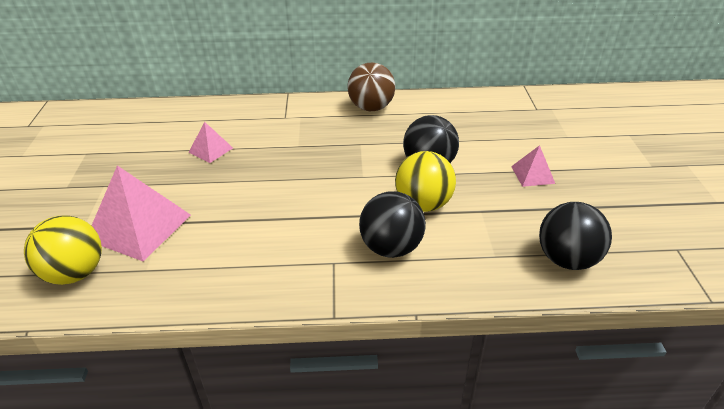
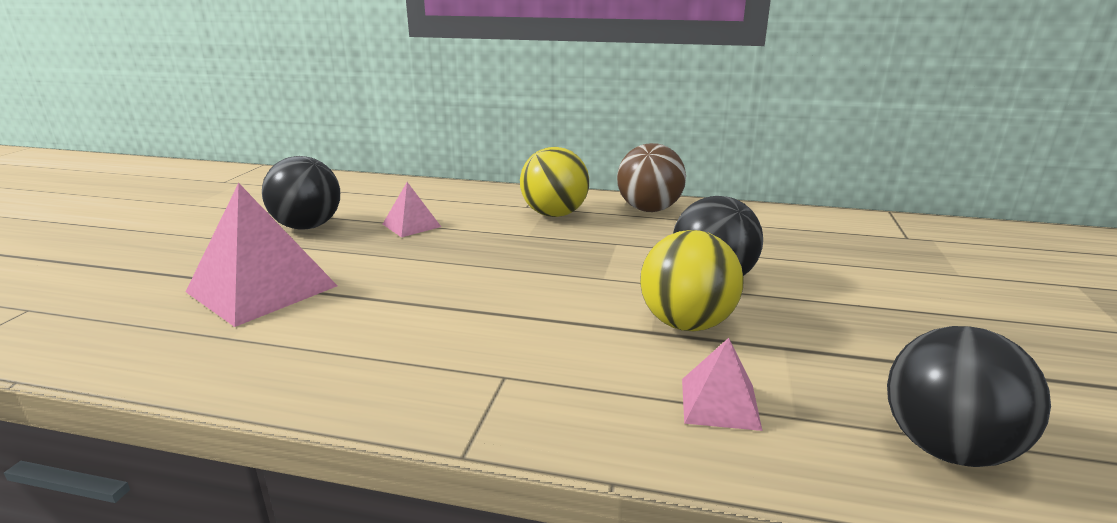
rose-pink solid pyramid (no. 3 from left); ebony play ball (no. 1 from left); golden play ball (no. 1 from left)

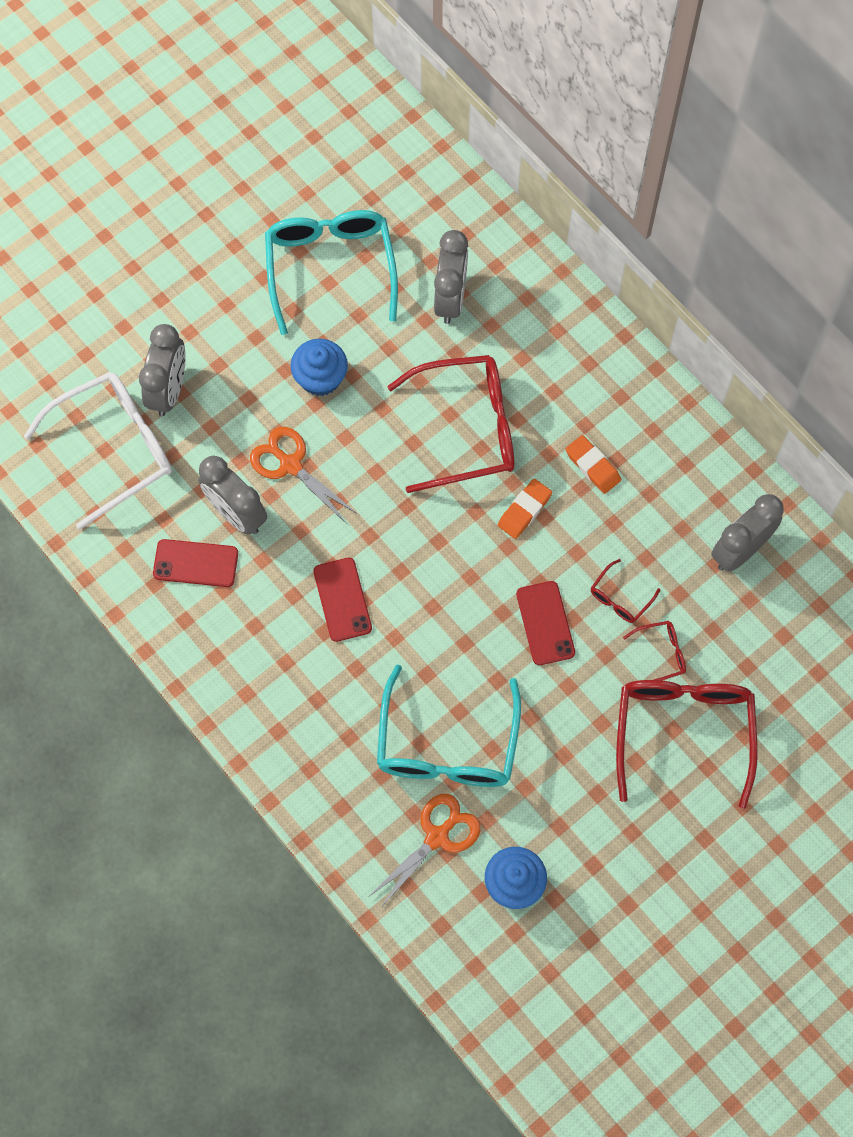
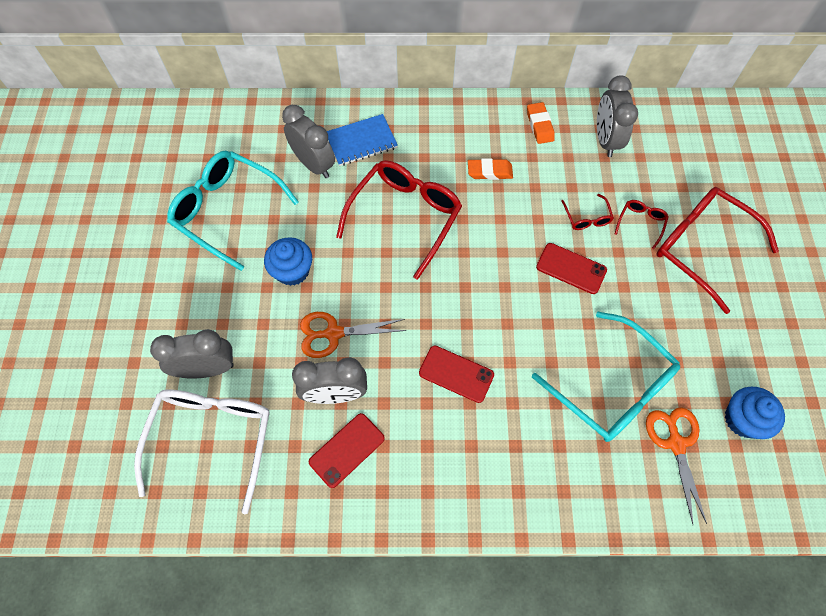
grey bedside clock (no. 1 from left); orange gum eraser (no. 2 from left); blue notebook

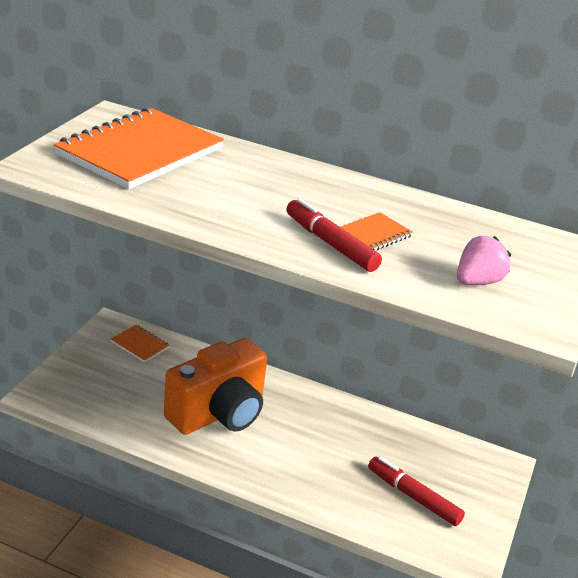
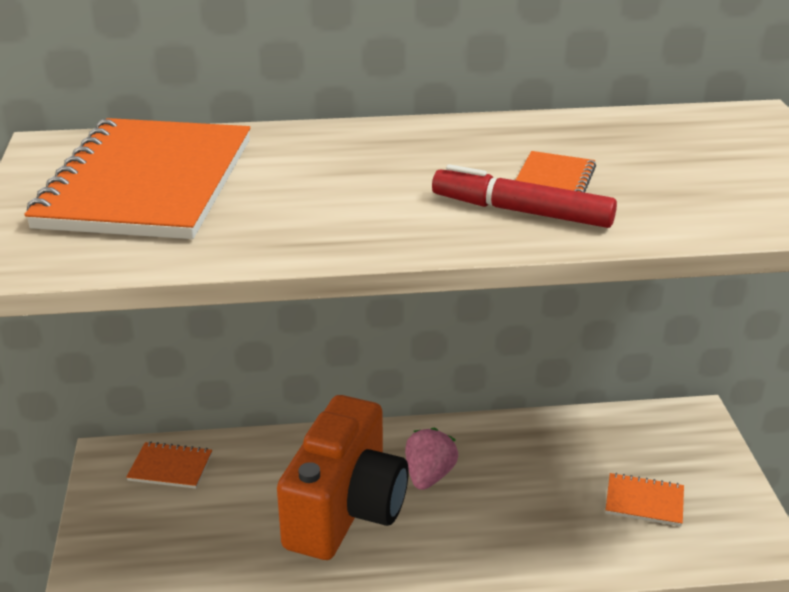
rose-pink berry; orange notebook (no. 4 from left)

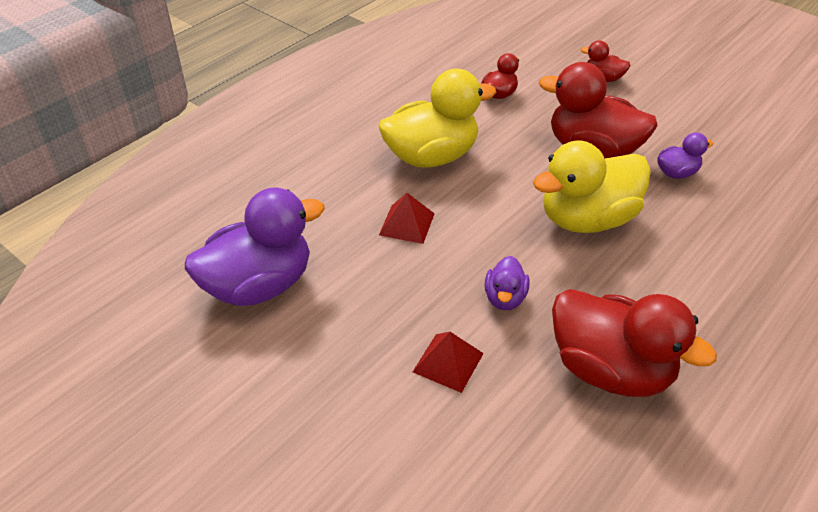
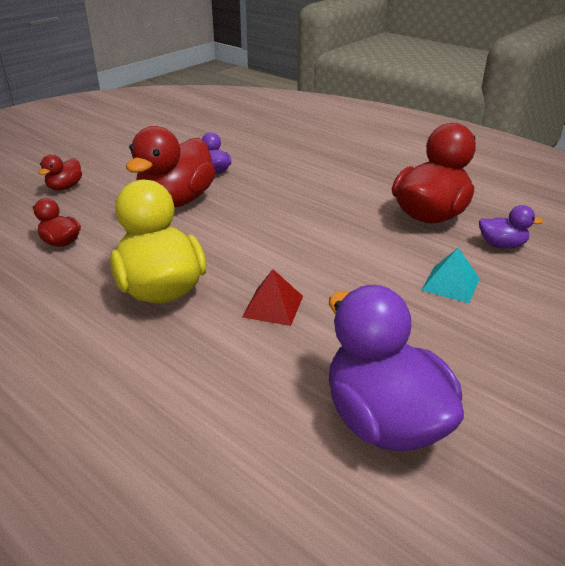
golden duck (no. 2 from left in the first image); violet duck (no. 3 from left); aqua solid pyramid

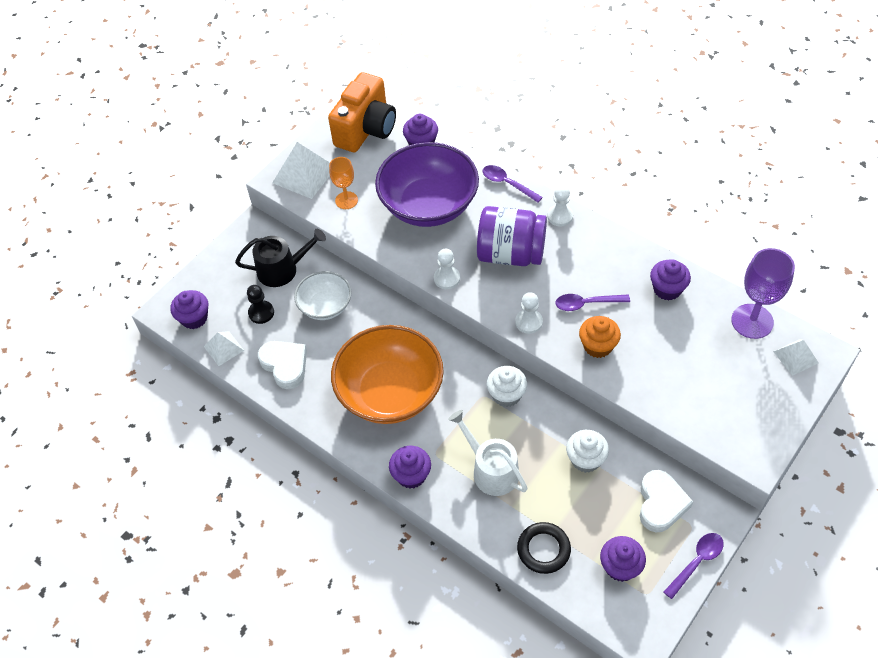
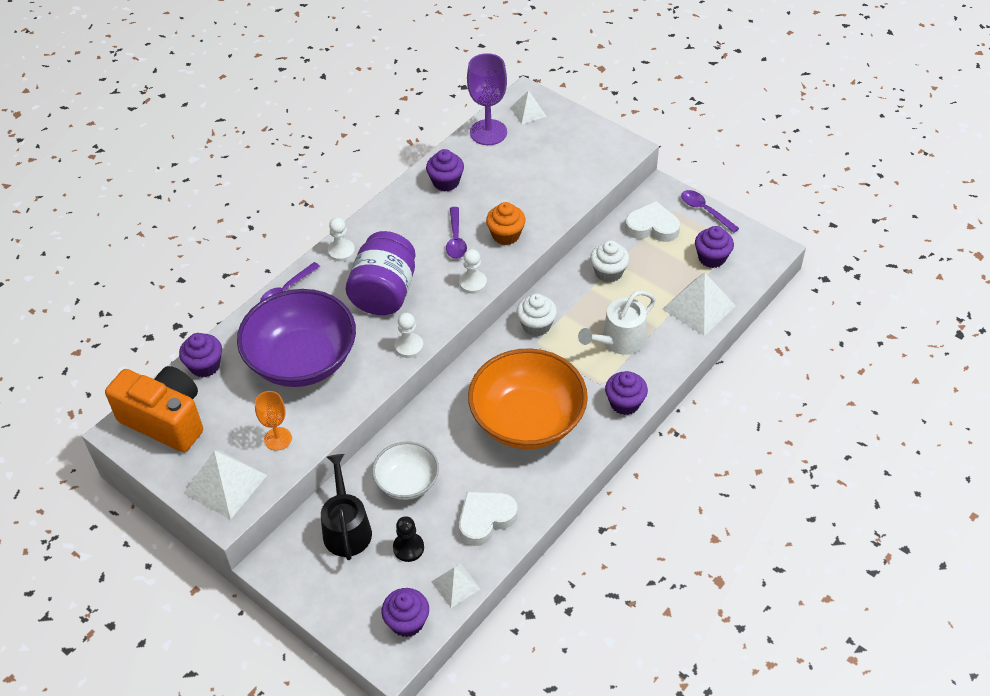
snow-white solid pyramid (no. 4 from left)

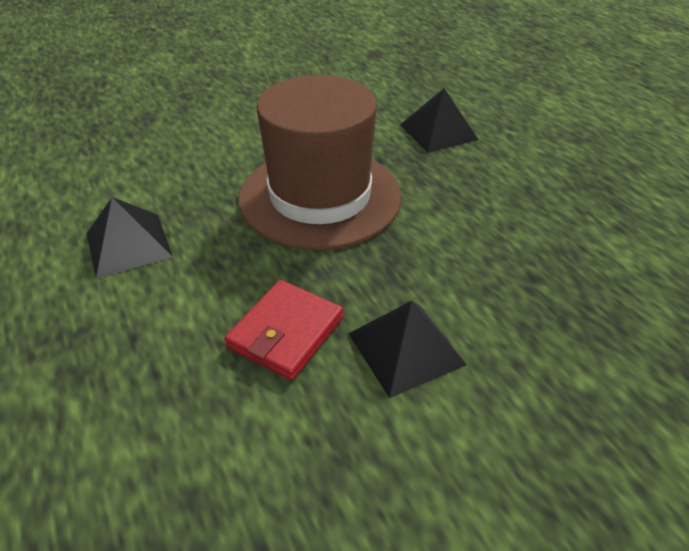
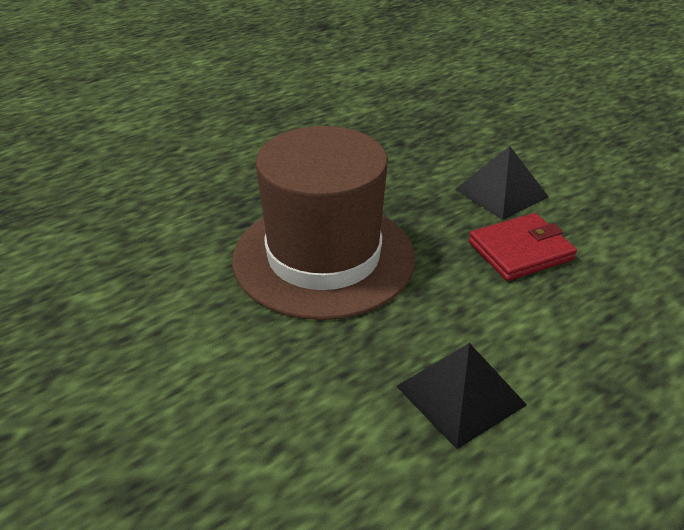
ebony solid pyramid (no. 3 from left in the first image); scarlet wallet

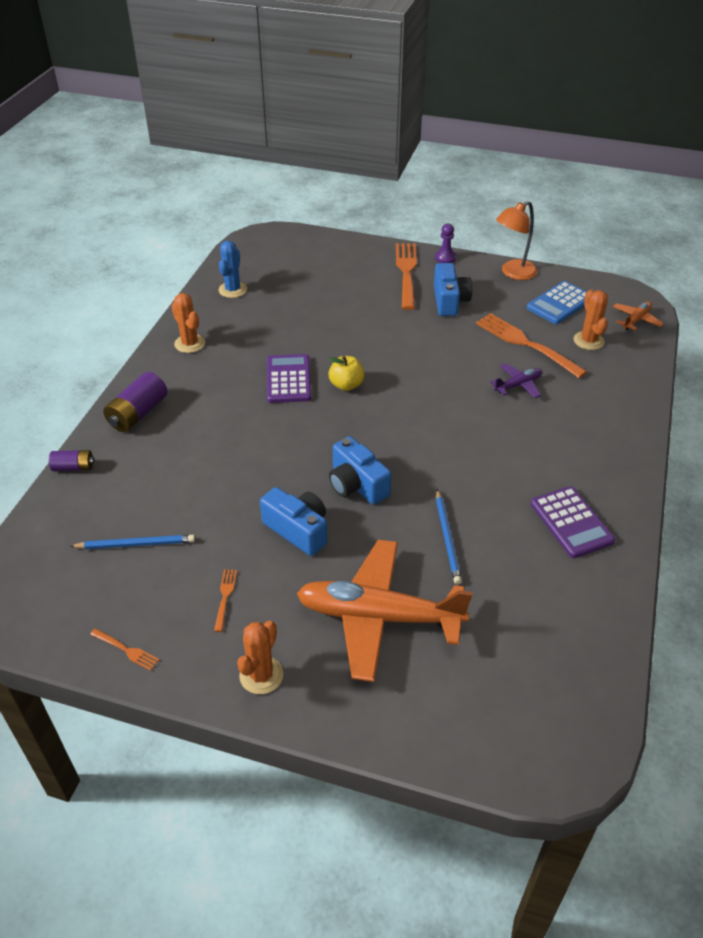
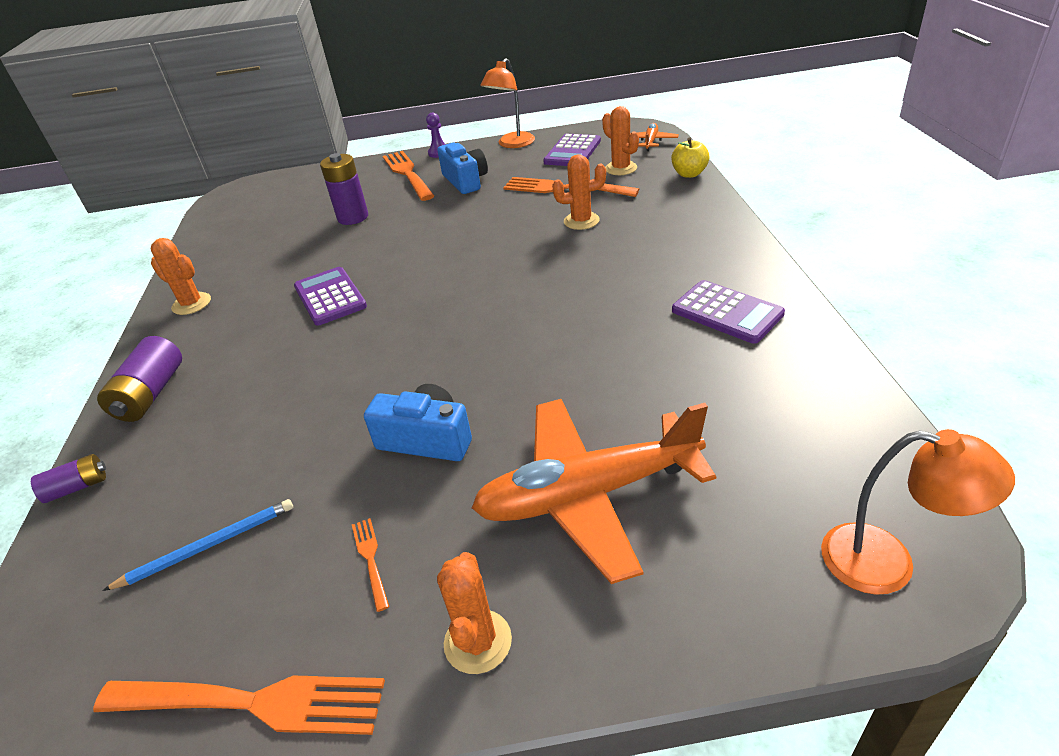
blue saguaro cactus; violet pocket calculator (no. 2 from left); golden toy apple; orange saguaro cactus (no. 3 from left); blue photo camera (no. 2 from left in the first image); blue lead pencil (no. 2 from left in the first image); orange fork (no. 1 from left); violet battery (no. 3 from left); orange desk lamp (no. 2 from left)

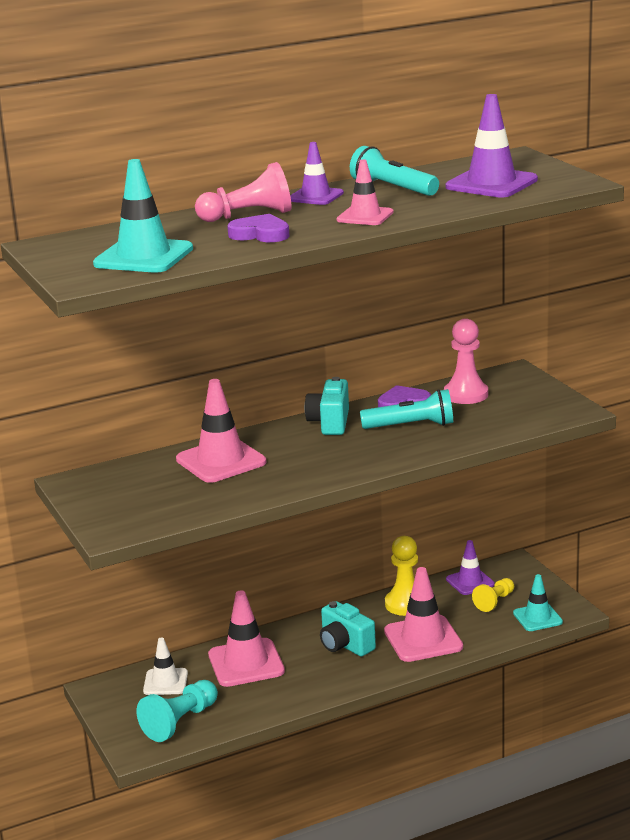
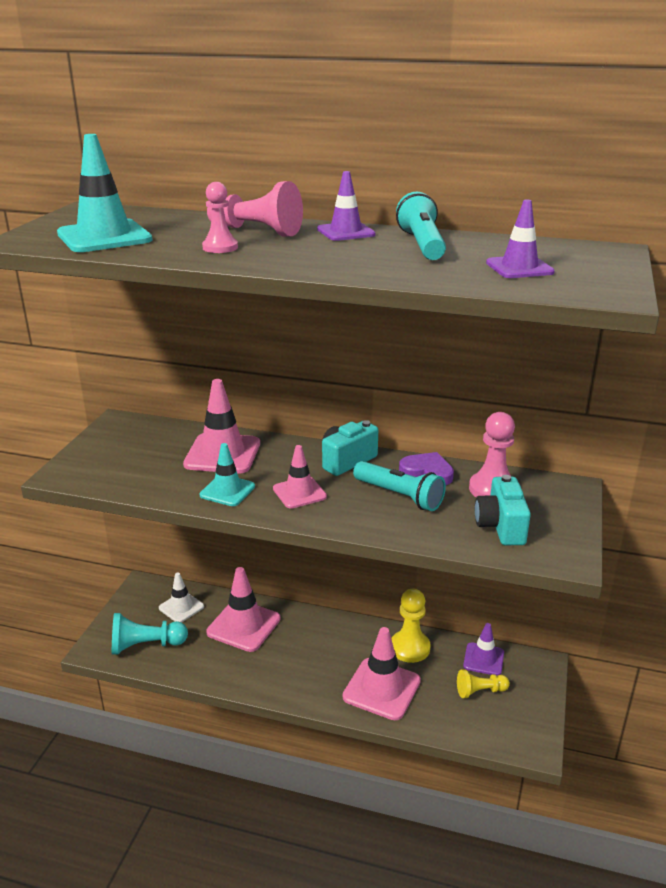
violet traffic cone (no. 3 from left); rose-pink traffic cone (no. 3 from left); rose-pink game pawn (no. 1 from left); aqua traffic cone (no. 2 from left); aqua photo camera (no. 2 from left)

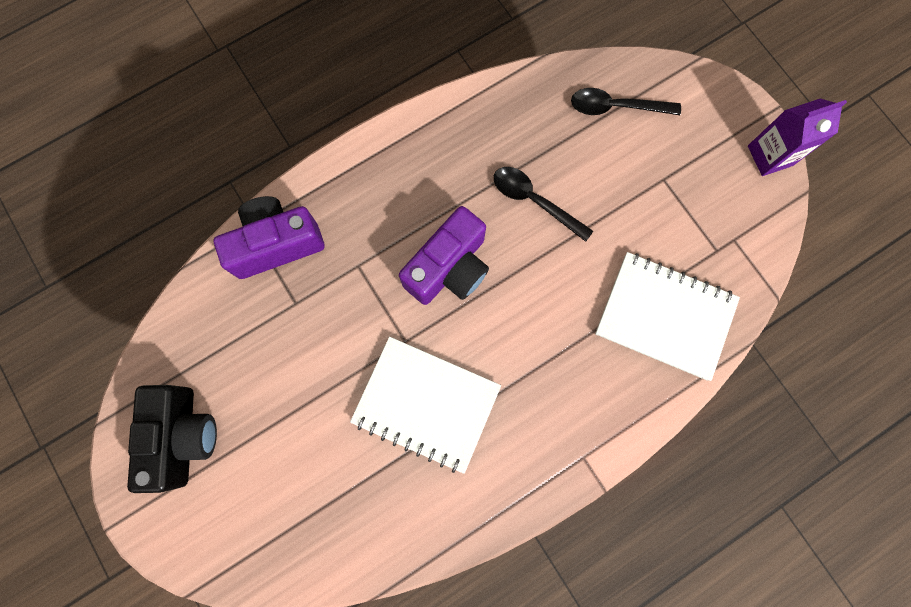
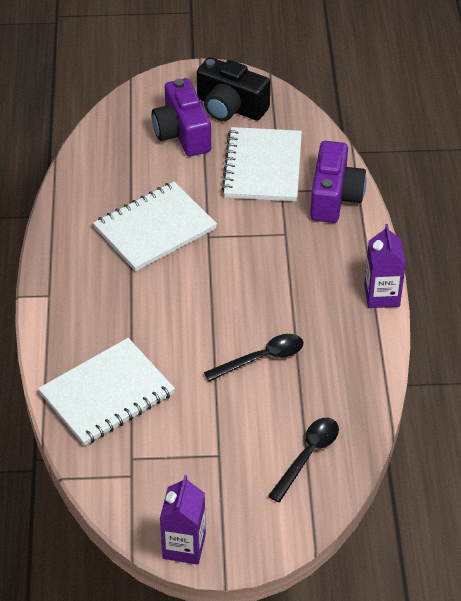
violet photo camera (no. 1 from left); snow-white notebook (no. 3 from left); violet juice carton (no. 2 from left)

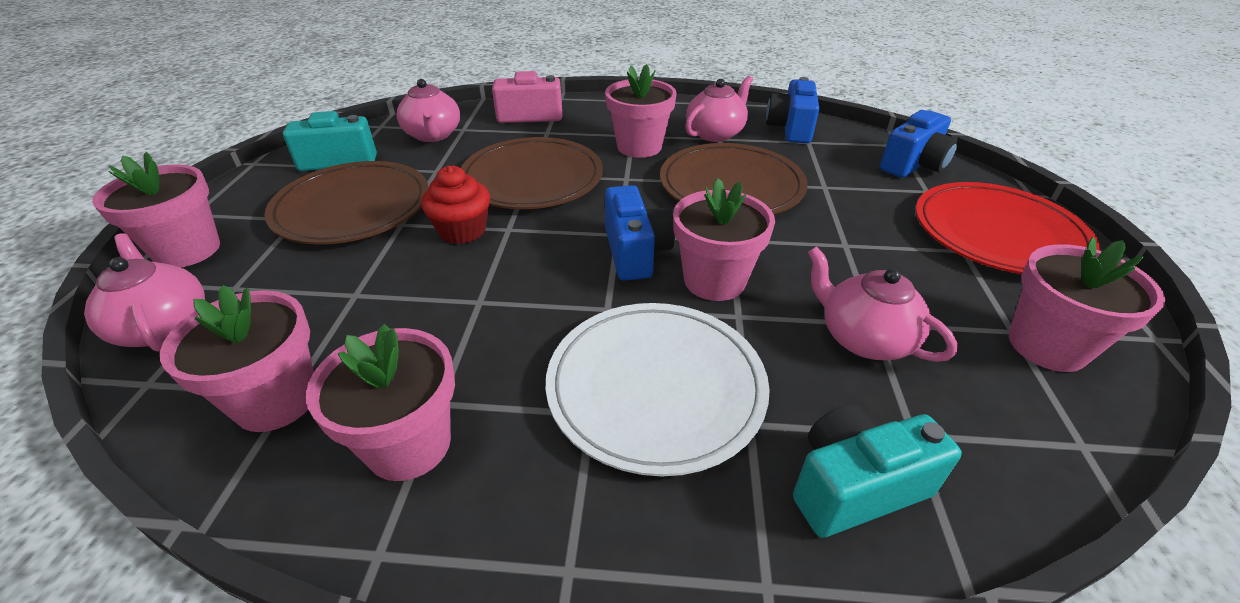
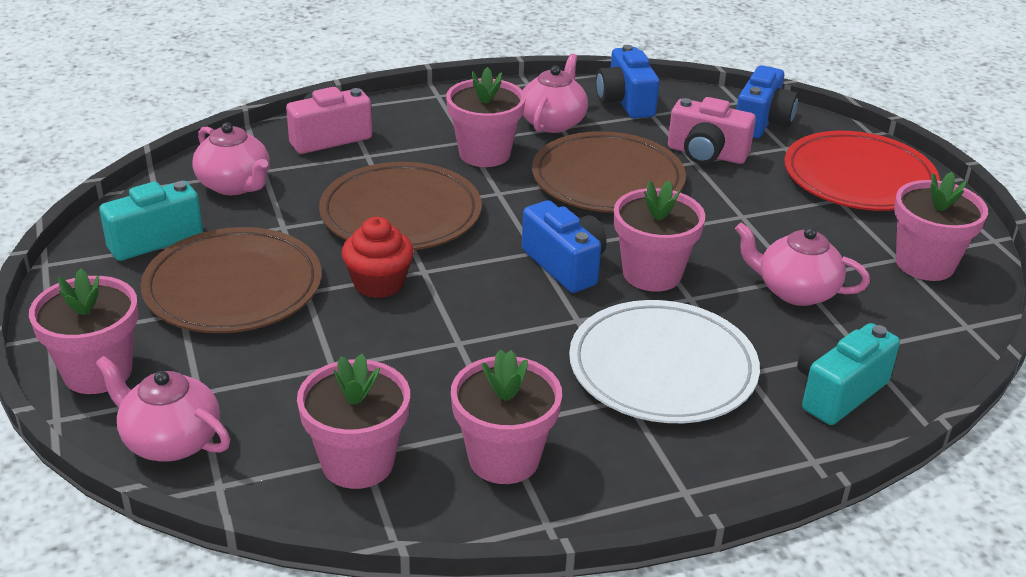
rose-pink photo camera (no. 2 from left)

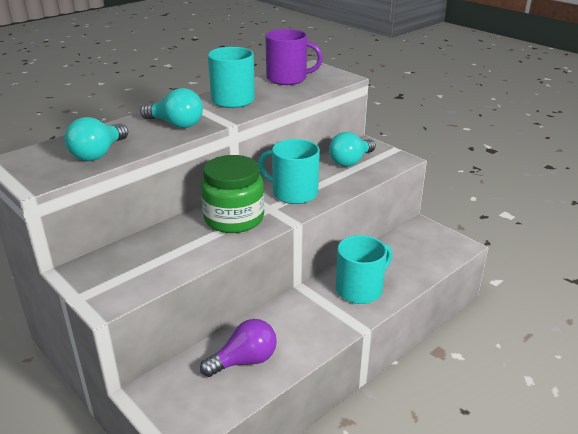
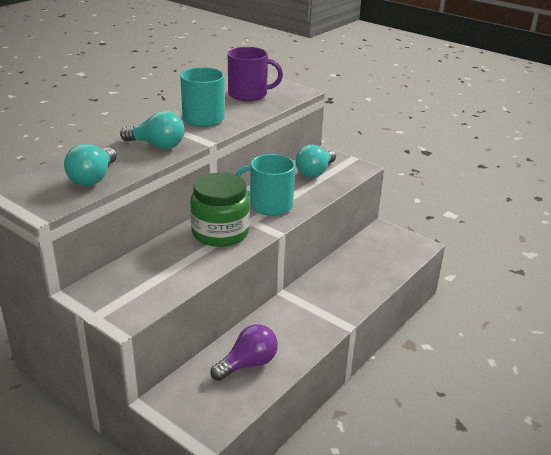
aqua coffee mug (no. 3 from left in the first image)

